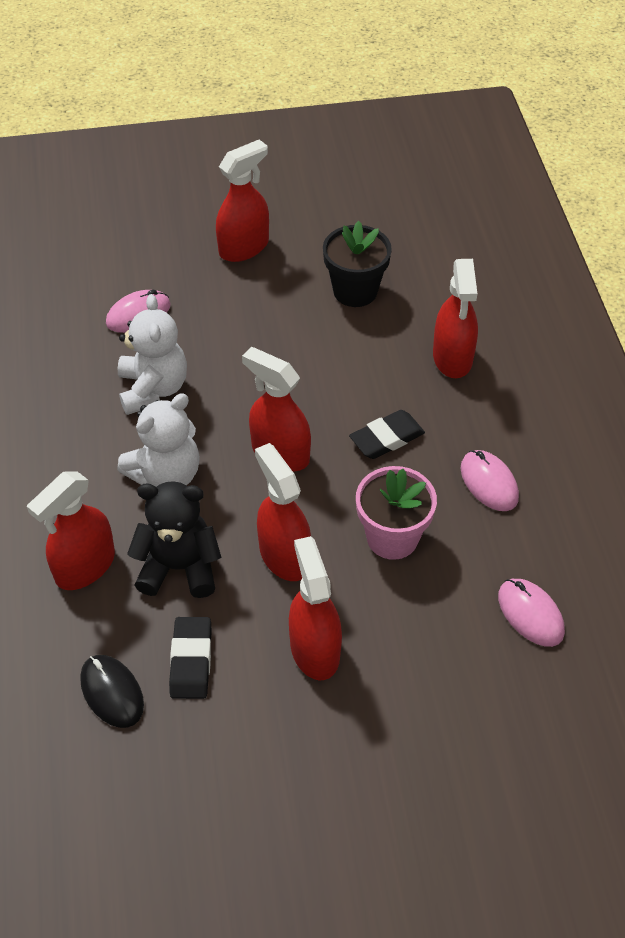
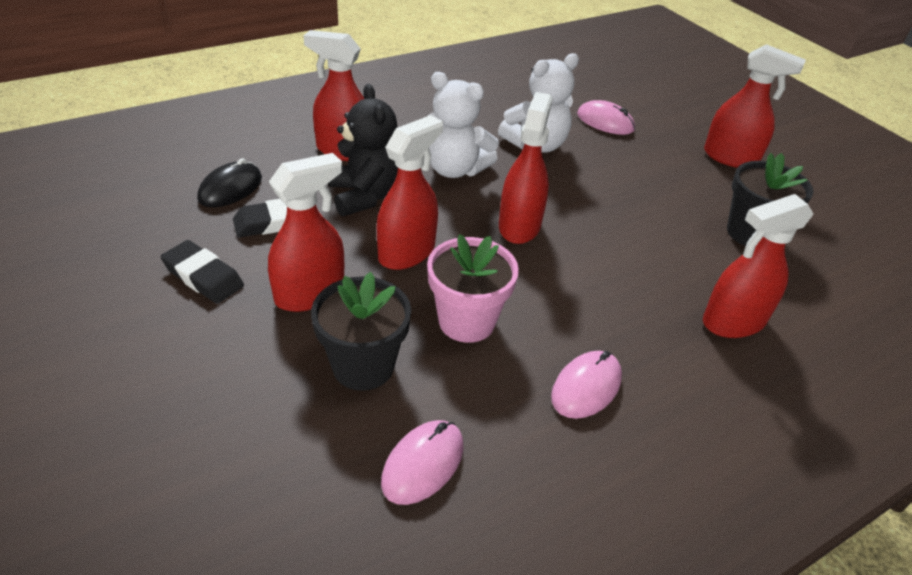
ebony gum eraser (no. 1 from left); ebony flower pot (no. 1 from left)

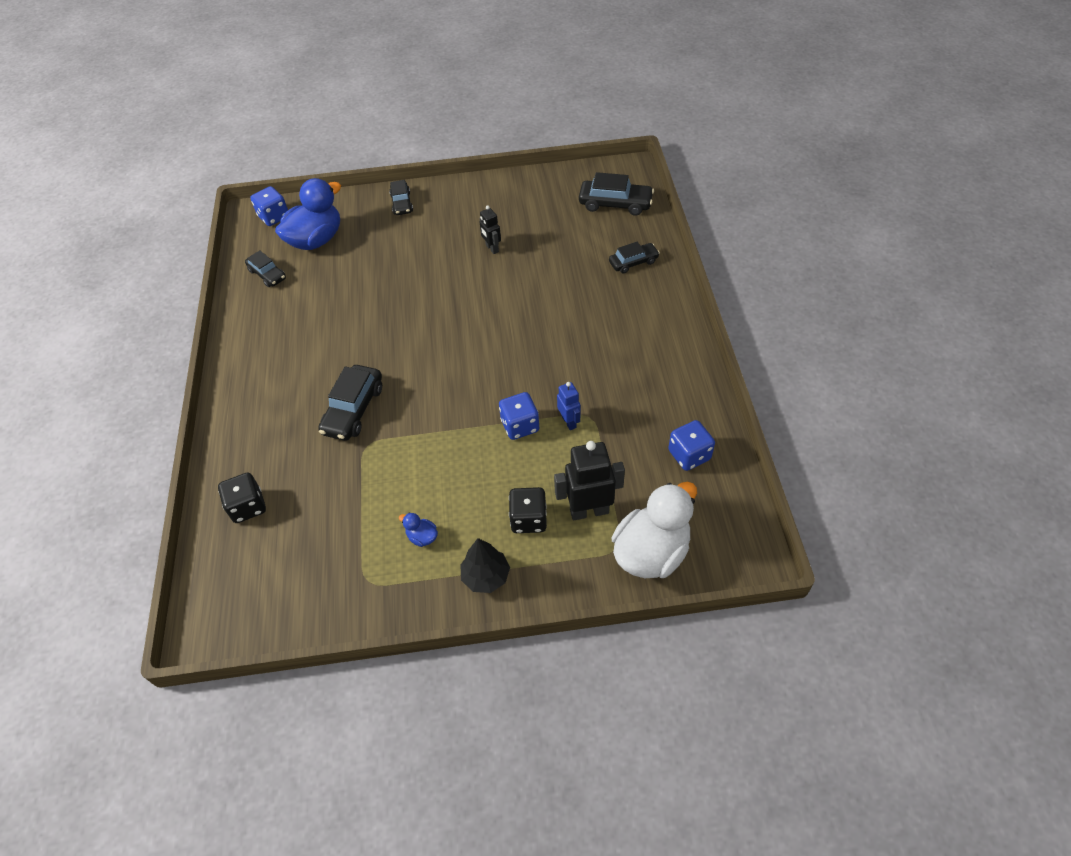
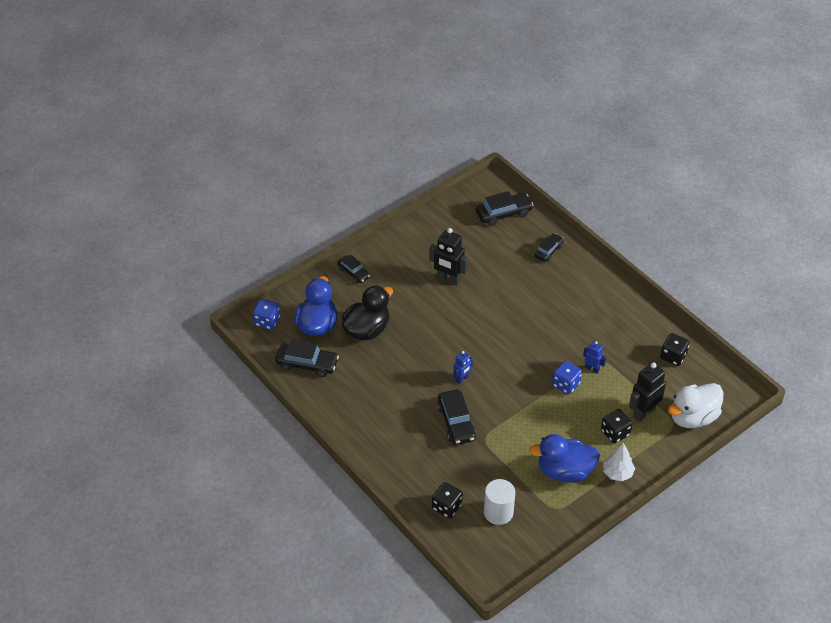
ebony robot (no. 1 from left); ebony toy car (no. 1 from left); ebony die (no. 3 from left); snow-white duck; blue duck (no. 2 from left); snow-white tree; ebony duck; blue robot (no. 1 from left); snow-white solid cylinder

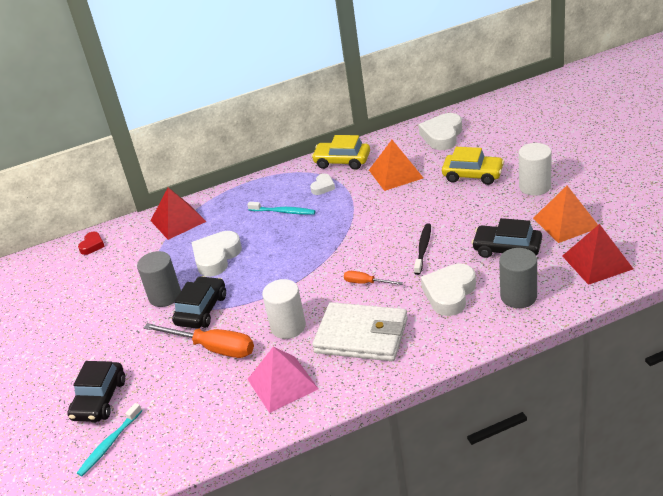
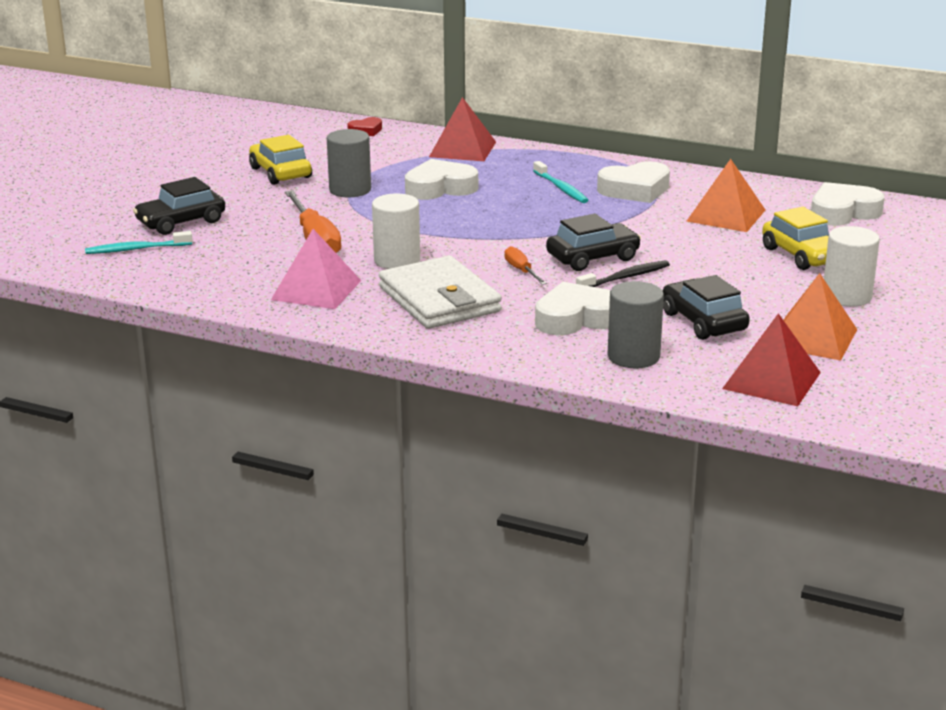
golden toy car (no. 1 from left); snow-white heart (no. 3 from left); ebony toy car (no. 2 from left)

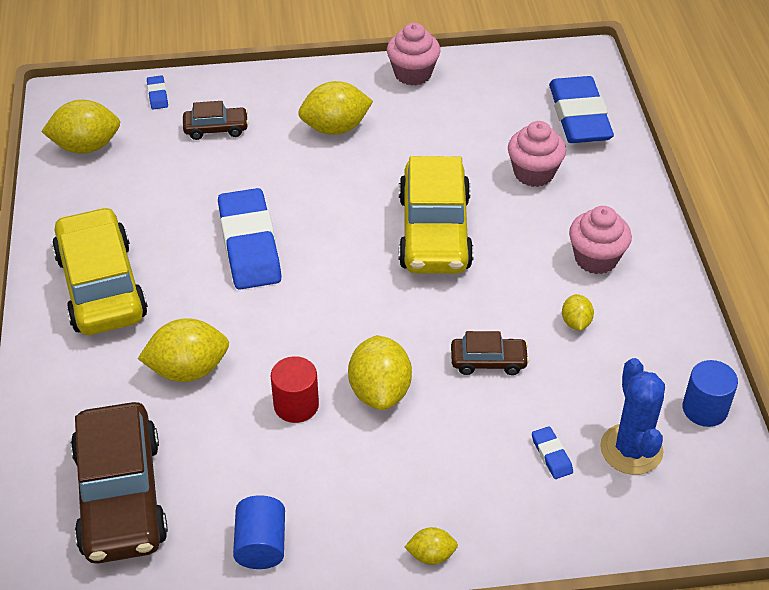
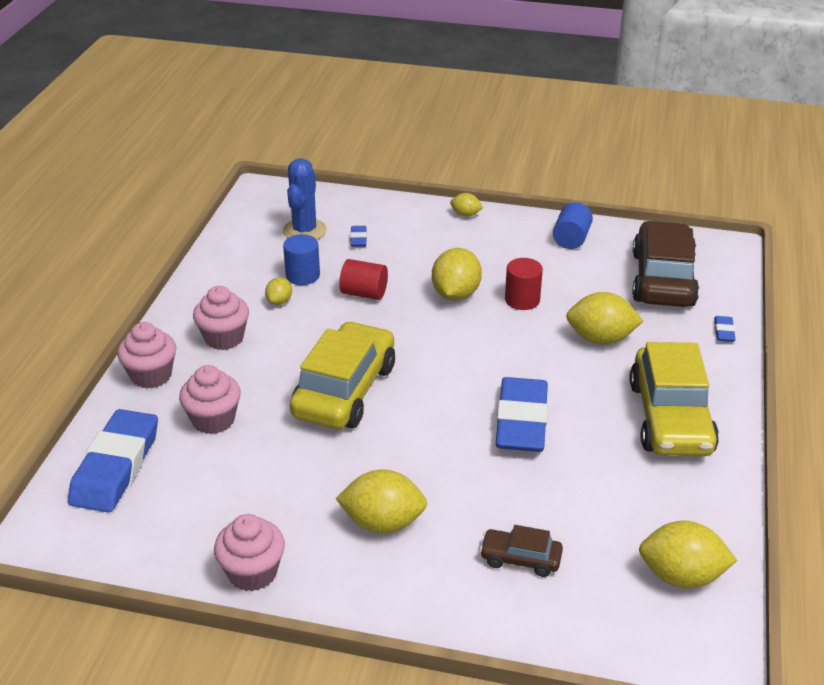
blue gum eraser (no. 4 from left); scarlet solid cylinder (no. 1 from left); blue solid cylinder (no. 1 from left); rose-pink muffin (no. 1 from left)

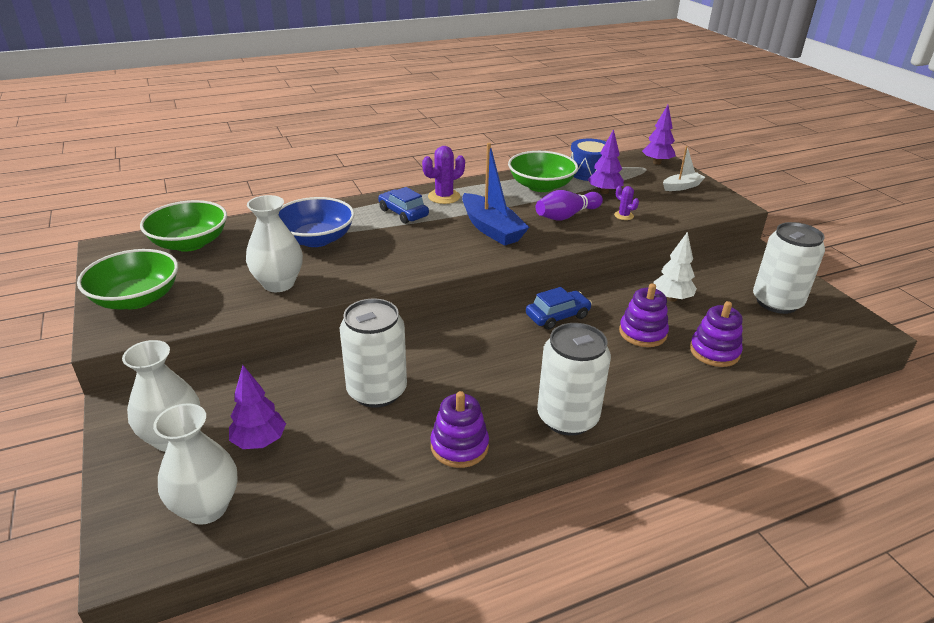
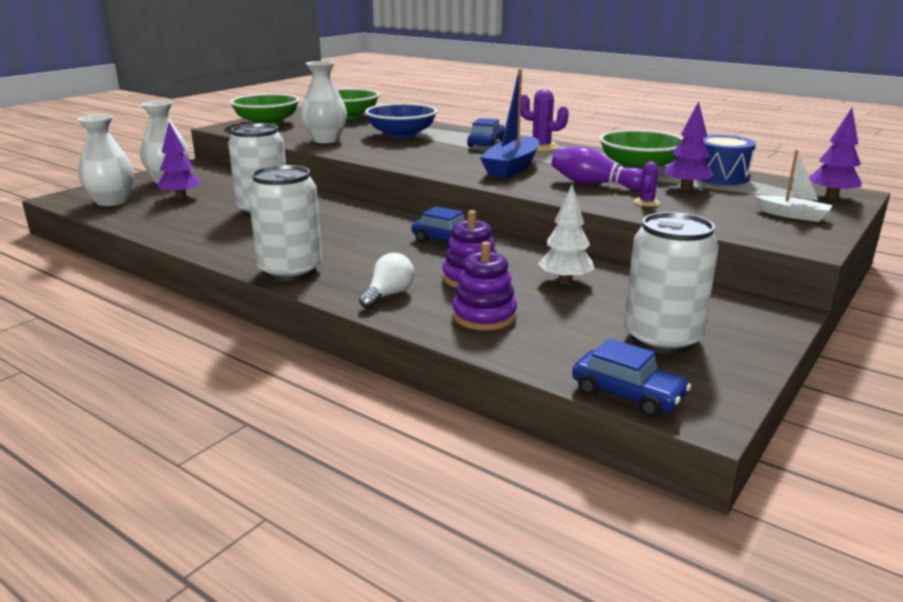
violet ring stacker (no. 1 from left in the first image); snow-white light bulb; blue toy car (no. 3 from left)

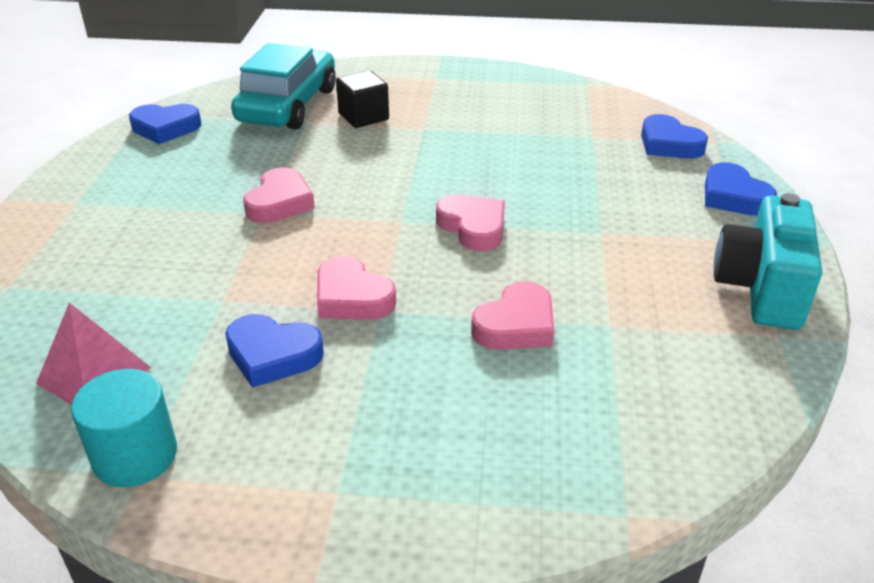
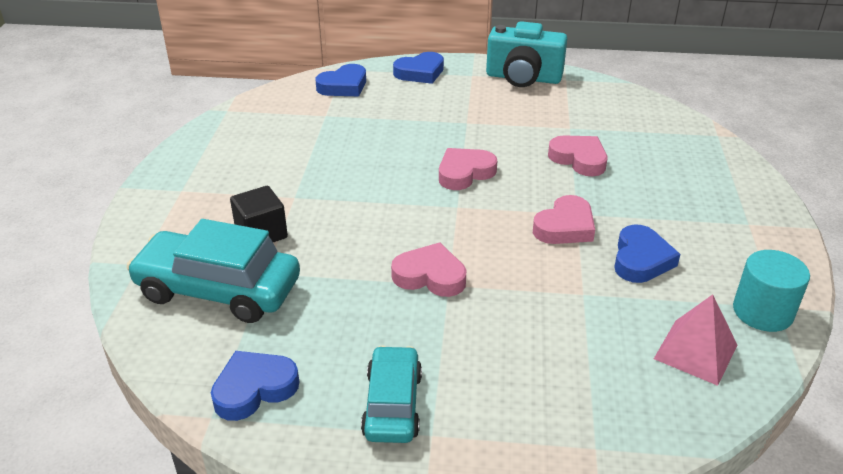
blue heart (no. 1 from left); aqua toy car (no. 2 from left)

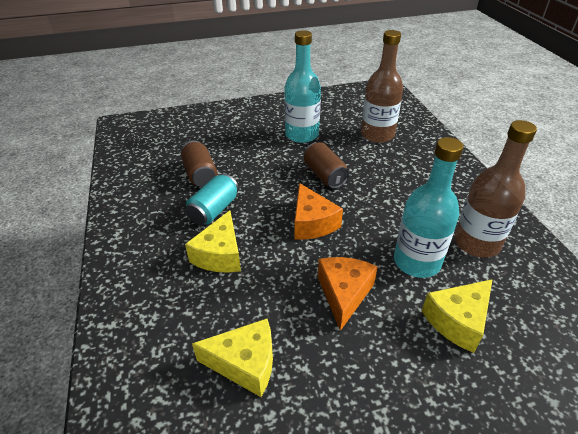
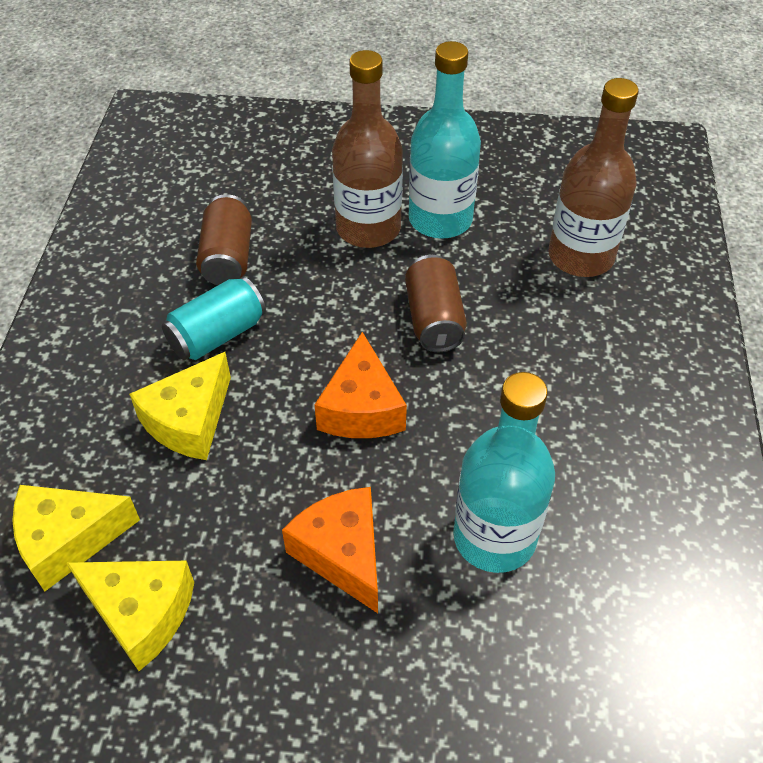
brown flask (no. 1 from left); orange piece of cheese (no. 1 from left); golden piece of cheese (no. 1 from left)

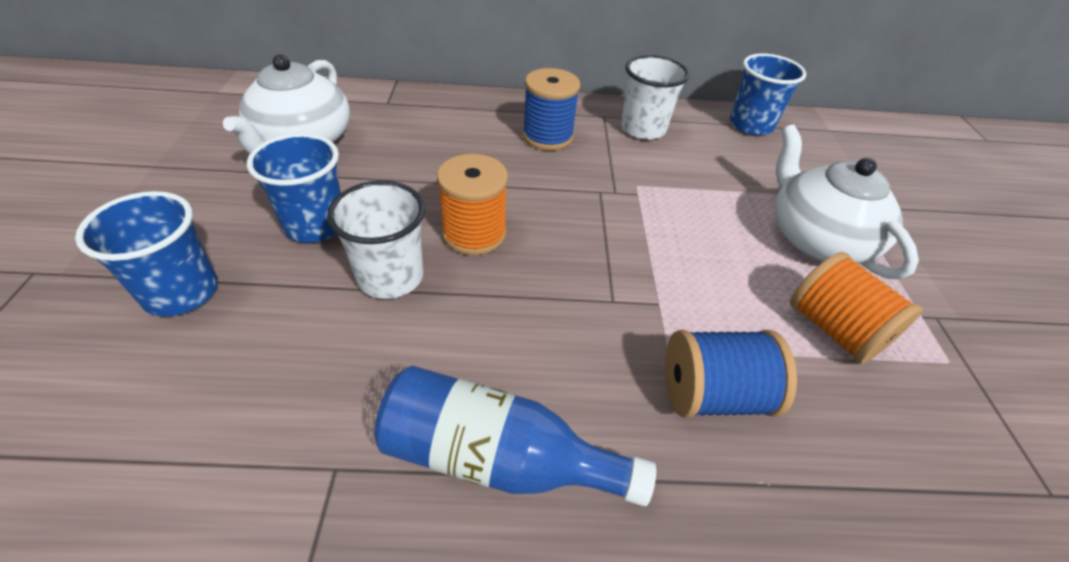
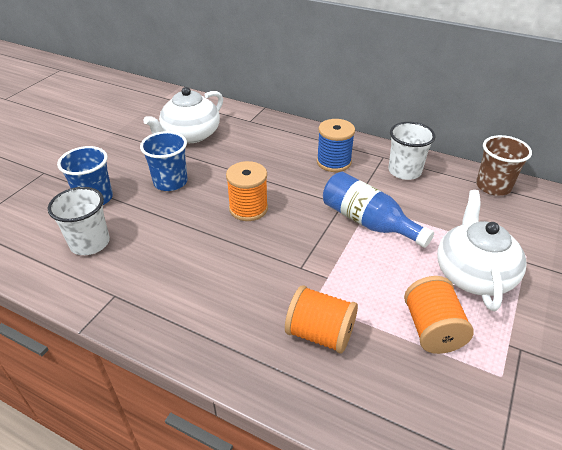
brown beaker; snow-white beaker (no. 1 from left); orange reel of thread (no. 2 from left); blue flask

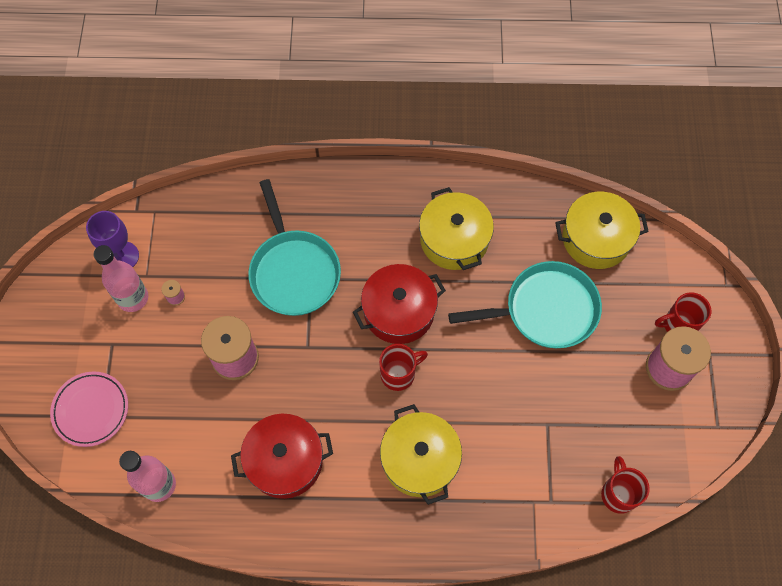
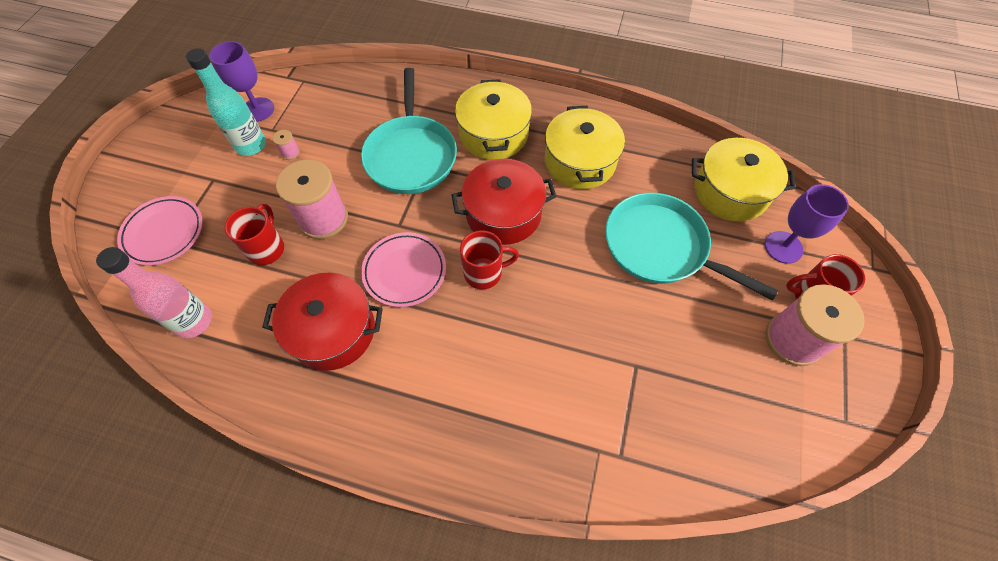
aqua flask; aqua pan (no. 2 from left); golden cooking pot (no. 1 from left); scarlet coffee mug (no. 1 from left); violet wine glass (no. 2 from left); rose-pink flat dish (no. 2 from left)

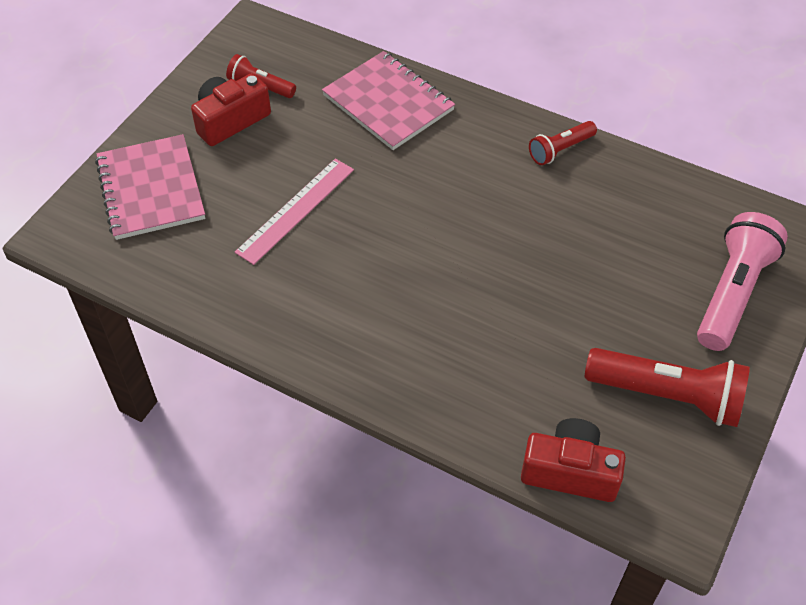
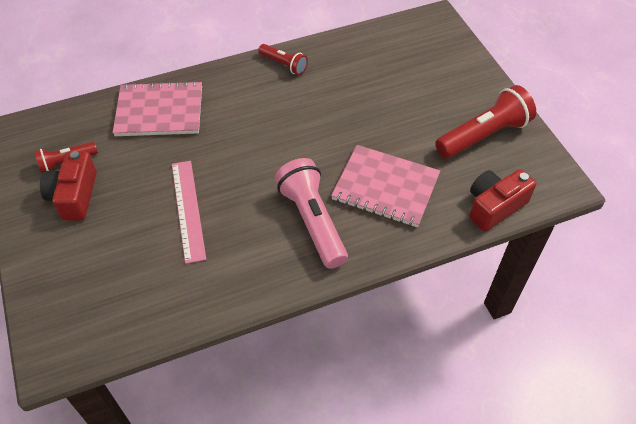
scarlet flashlight (no. 2 from left); rose-pink notebook (no. 2 from left); rose-pink flashlight

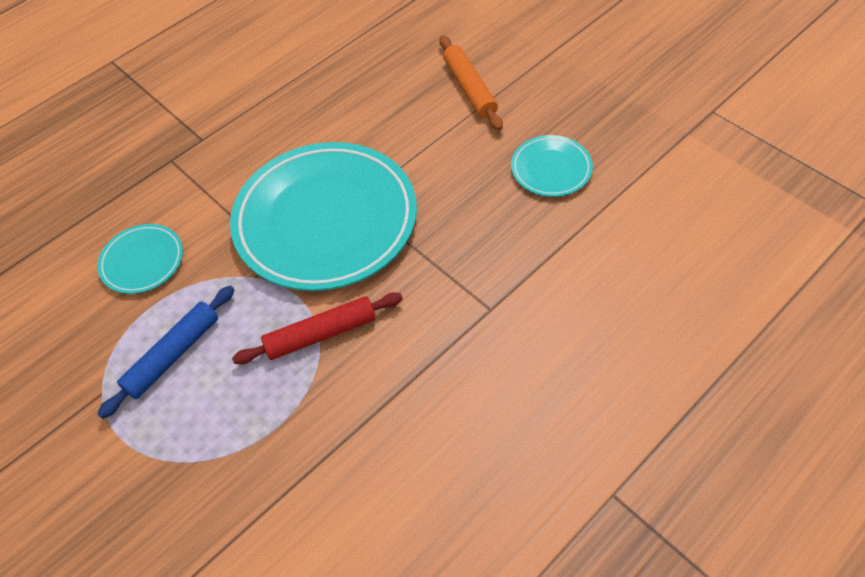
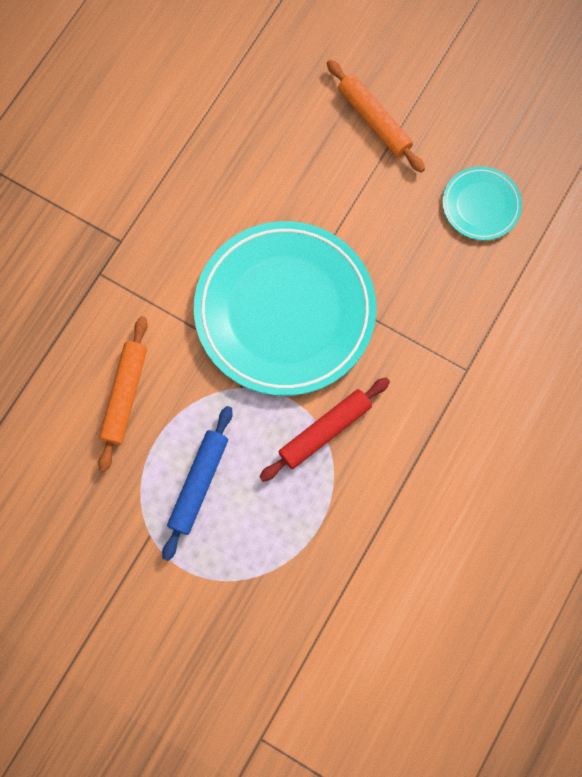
orange dough roller (no. 1 from left)

